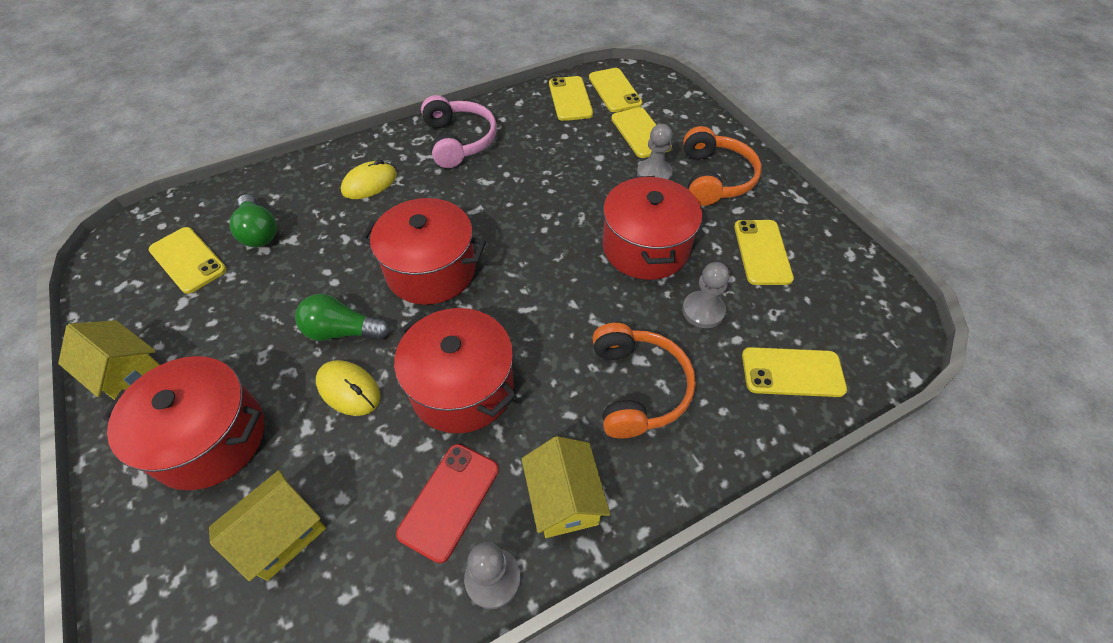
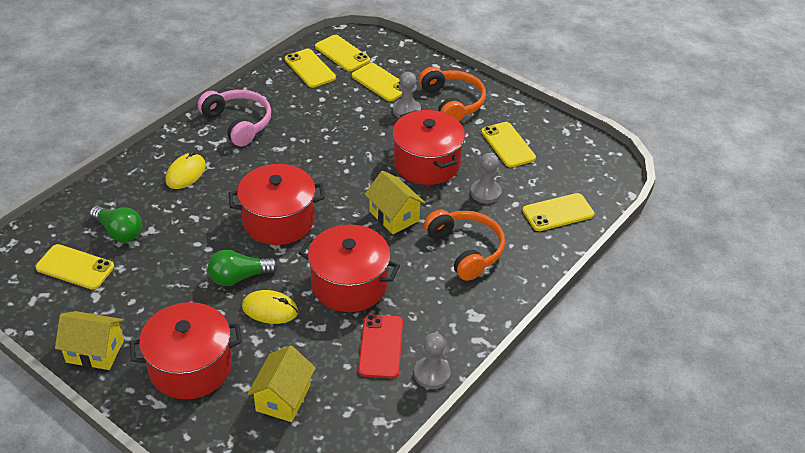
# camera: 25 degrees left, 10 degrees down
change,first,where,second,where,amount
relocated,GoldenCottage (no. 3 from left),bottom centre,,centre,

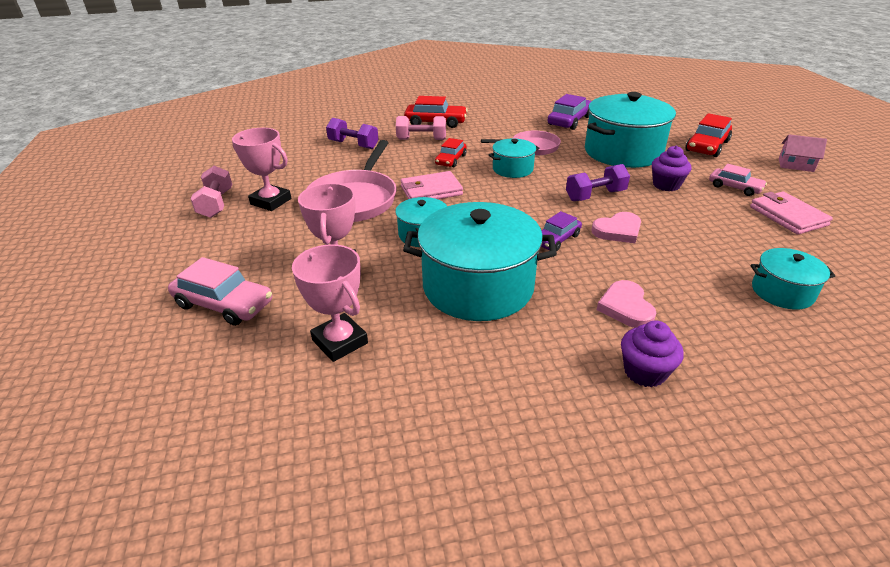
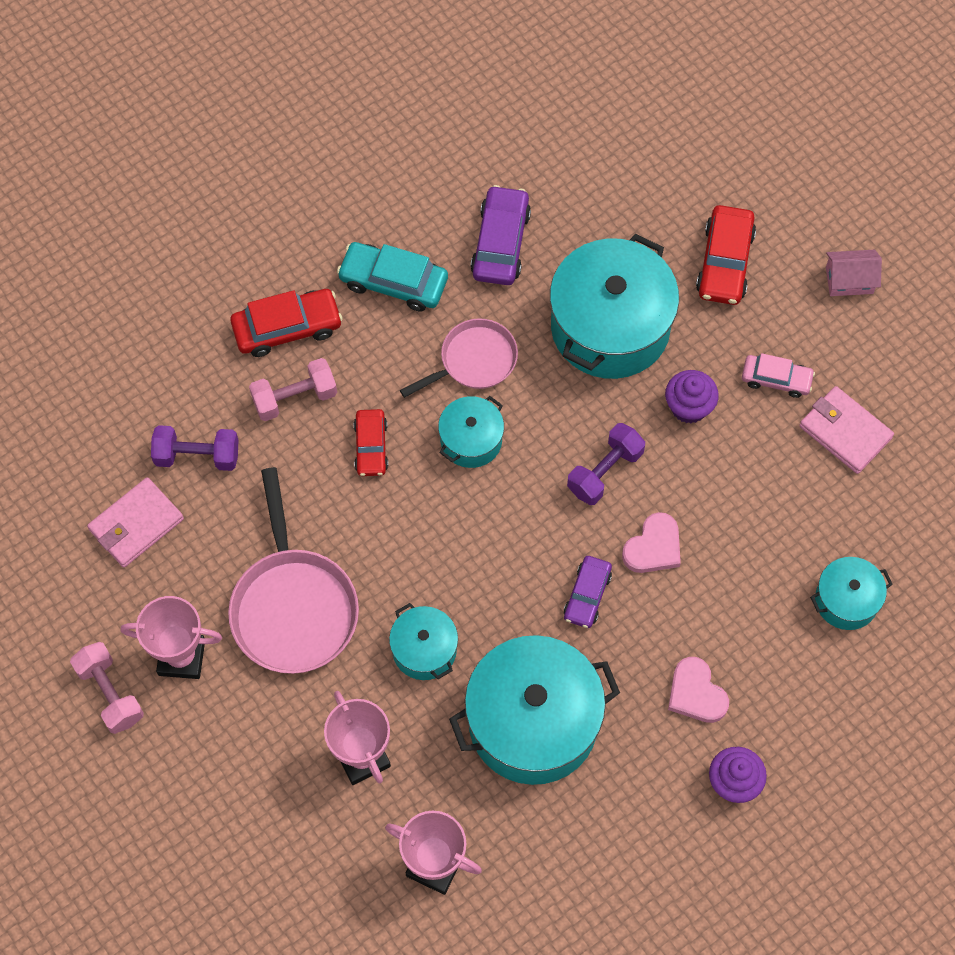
# camera: 25 degrees left, 30 degrees up
change,first,where,second,where,amount
missing,RosePinkToyCar (no. 1 from left),middle left,,,
appeared,,,TurquoiseToyCar,top centre,
relocated,RosePinkCardWallet (no. 1 from left),top centre,,middle left,

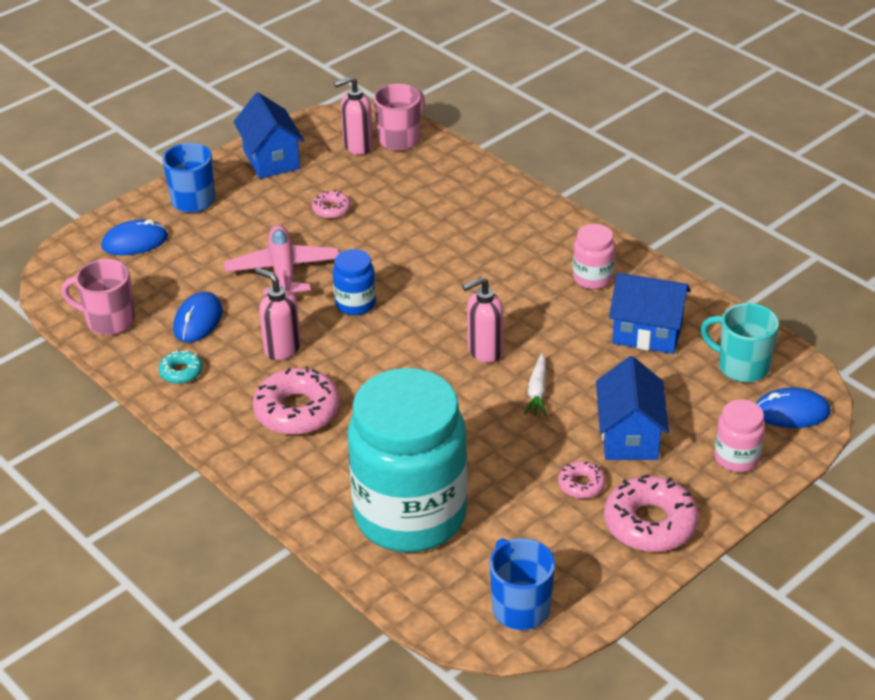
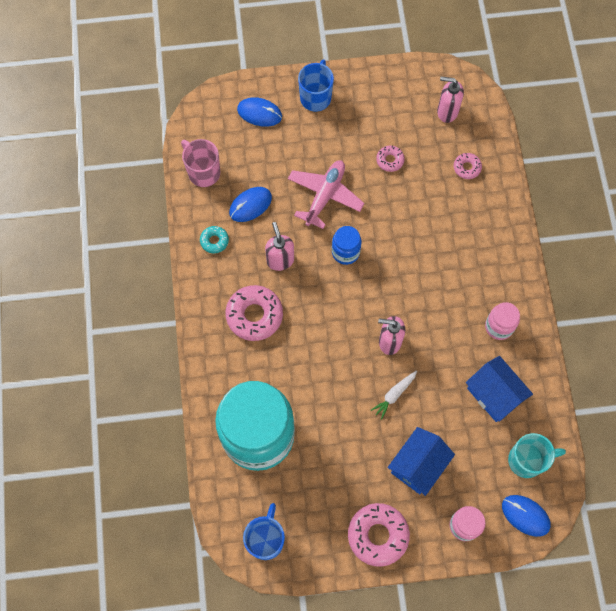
# camera: 35 degrees right, 30 degrees up
change,first,where,second,where,amount
missing,BlueCottage (no. 1 from left),top left,,,
missing,RosePinkMug (no. 2 from left),top centre,,,
relocated,RosePinkDonut (no. 3 from left in the first image),bottom centre,RosePinkDonut (no. 4 from left),top right,
spun,TurquoiseMug,middle right,,bottom right,105 degrees clockwise

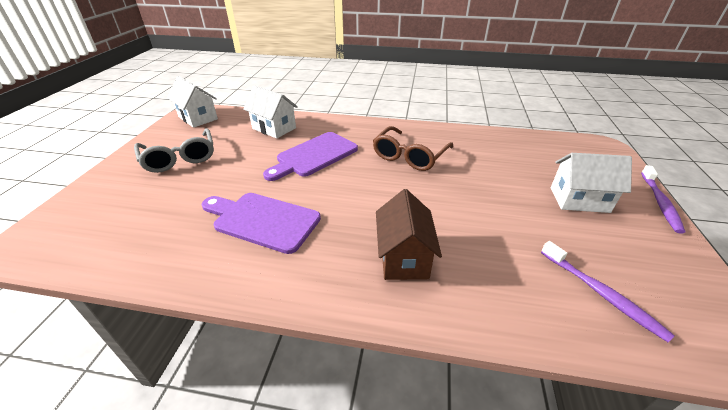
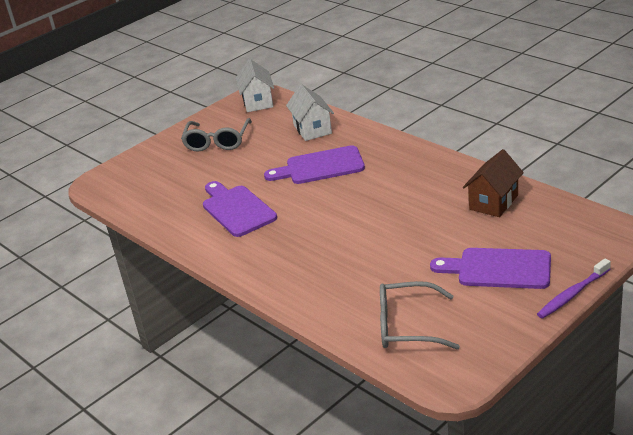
# camera: 40 degrees right, 5 degrees down
change,first,where,second,where,amount
missing,DarkBrownGlasses,centre,,,
relocated,DarkBrownCottage,centre,,middle right,
exchanged,VioletToothBrush (no. 1 from left),bottom right,AshGreyGlasses (no. 2 from left),bottom centre,
exchanged,PureWhiteCottage (no. 3 from left),middle right,VioletChoppingBoard (no. 3 from left),middle right,

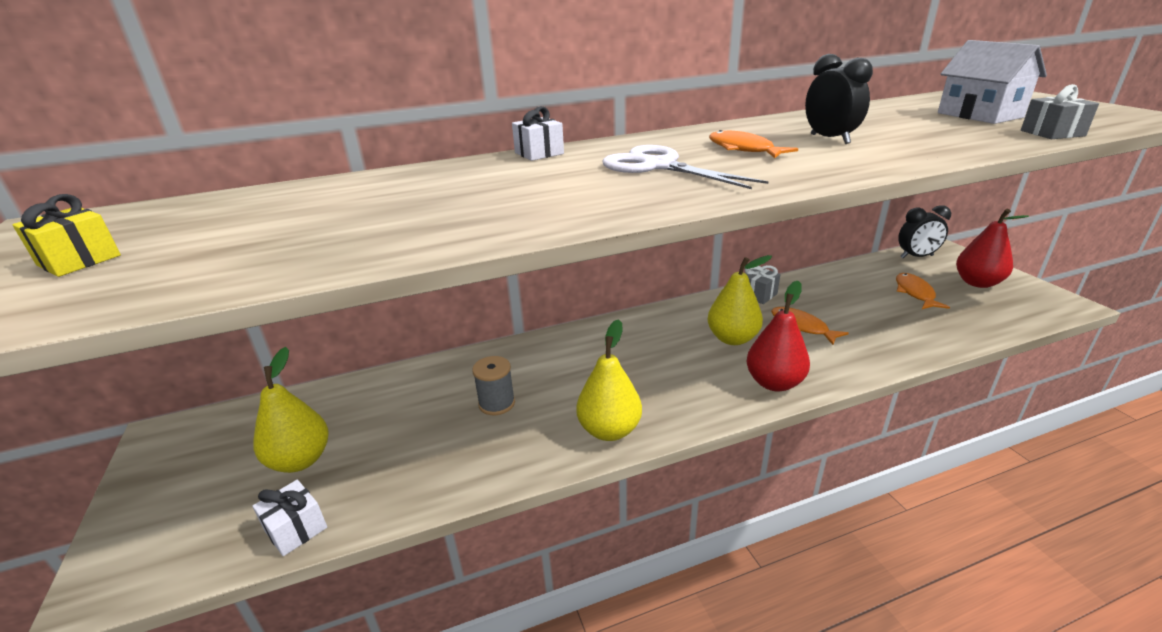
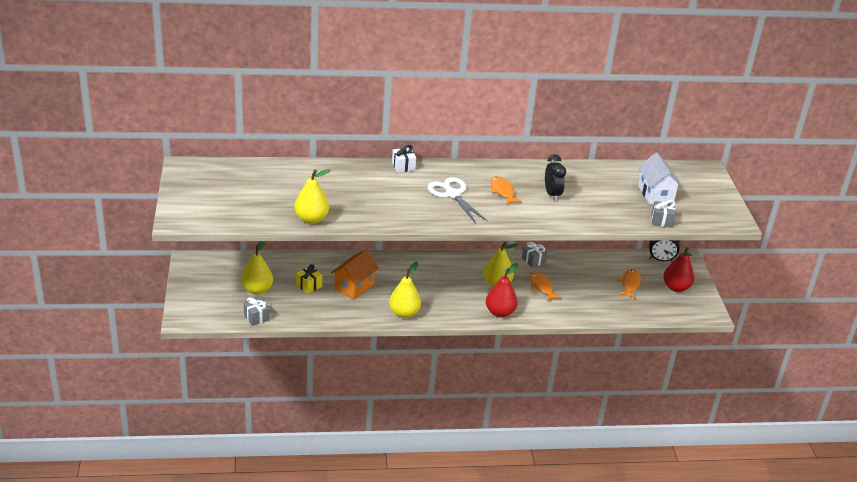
# camera: 10 degrees right, 5 degrees up
change,first,where,second,where,amount
appeared,,,GoldenPear (no. 2 from left),centre,
relocated,GoldenWrappedGift,middle left,,centre,
exchanged,AshGreyReelOfThread,centre,BrightOrangeCottage,centre,
colour,PureWhiteWrappedGift (no. 1 from left),bottom left,AshGreyWrappedGift (no. 1 from left),middle left,

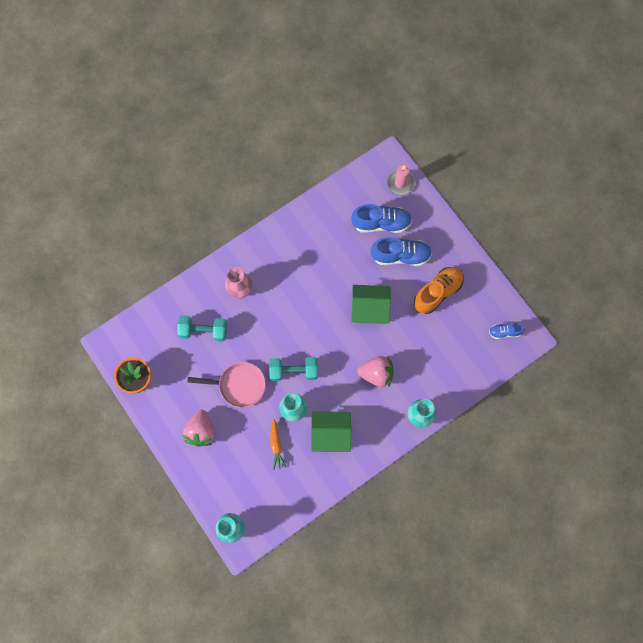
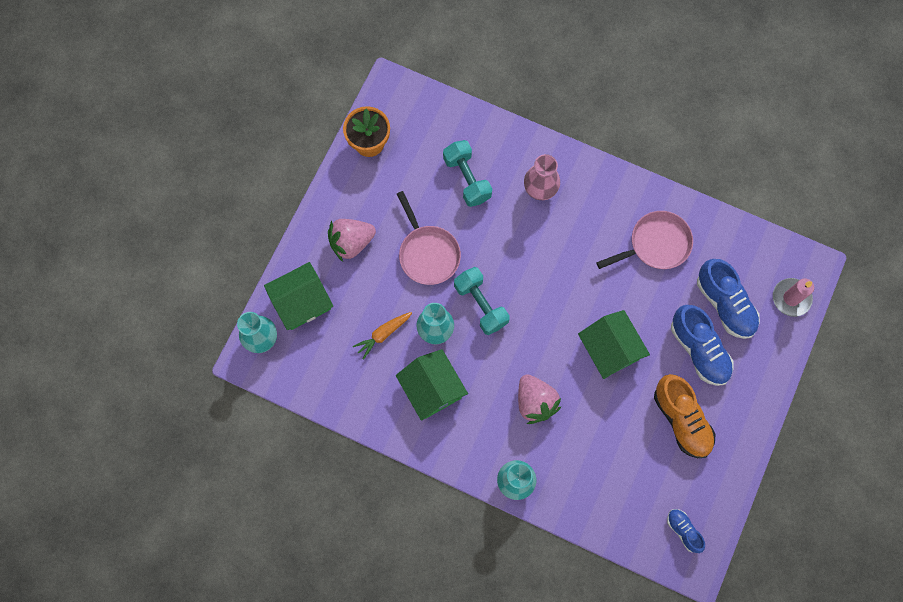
# camera: 60 degrees right, 0 degrees up
change,first,where,second,where,amount
appeared,,,GreenCottage (no. 1 from left),middle left,
appeared,,,RosePinkFryingPan (no. 2 from left),middle right,
spun,BrightOrangeSneaker,middle right,,bottom right,45 degrees clockwise

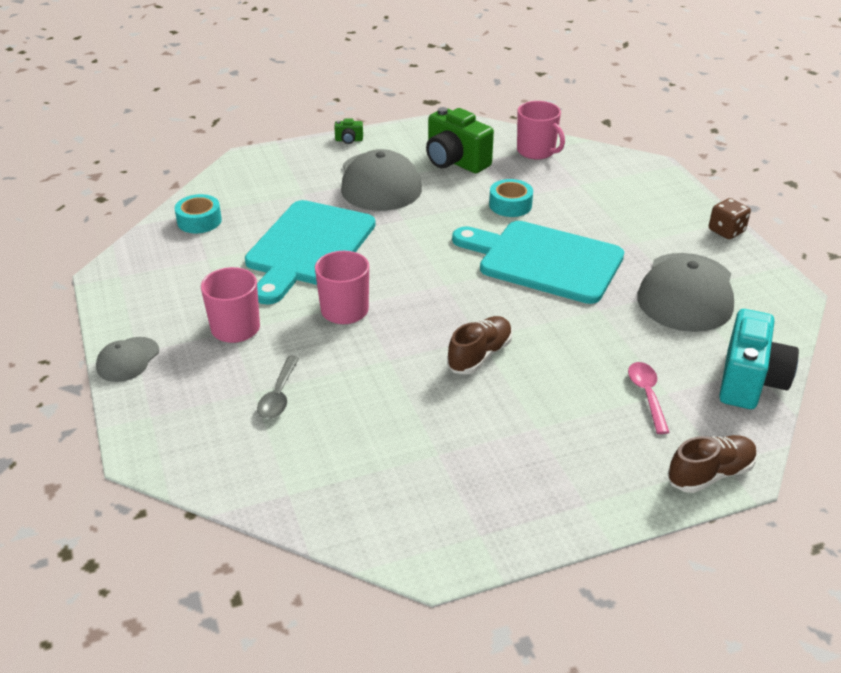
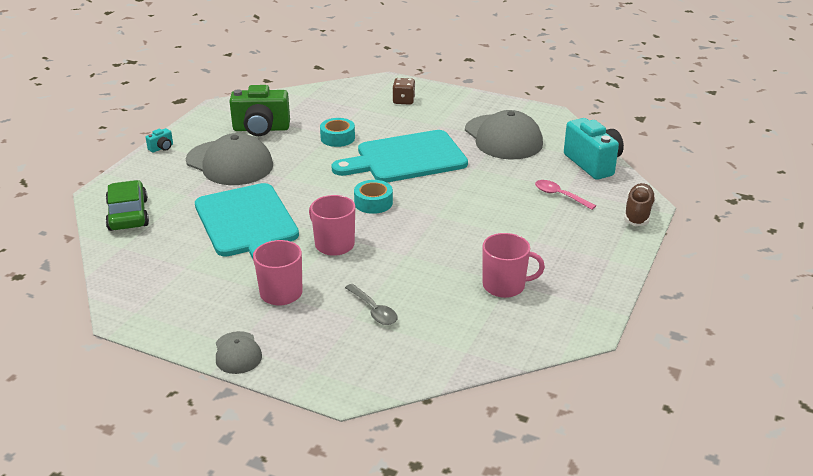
# camera: 45 degrees left, 5 degrees down
change,first,where,second,where,amount
missing,DarkBrownSneaker (no. 1 from left),centre,,,
appeared,,,GreenToyCar,middle left,
relocated,TurquoiseStickyTape (no. 1 from left in the first image),top left,TurquoiseStickyTape (no. 2 from left),centre,
relocated,RosePinkMug (no. 3 from left),top centre,,centre,
relocated,DarkBrownGameDie,top right,,top centre,
colour,GreenCompactCamera (no. 1 from left),top centre,TurquoiseCompactCamera (no. 1 from left),top left,

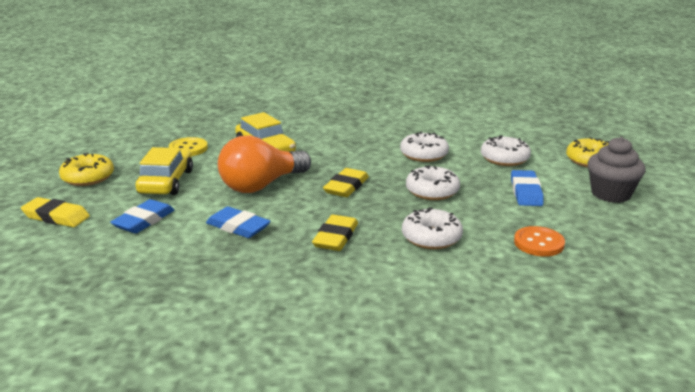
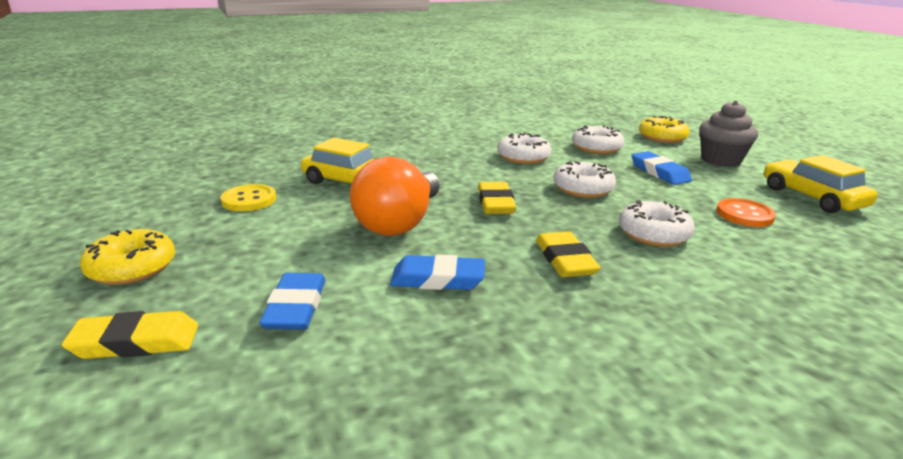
# camera: 30 degrees left, 0 degrees up
change,first,where,second,where,amount
relocated,GoldenToyCar (no. 1 from left in the first image),middle left,GoldenToyCar (no. 2 from left),middle right,

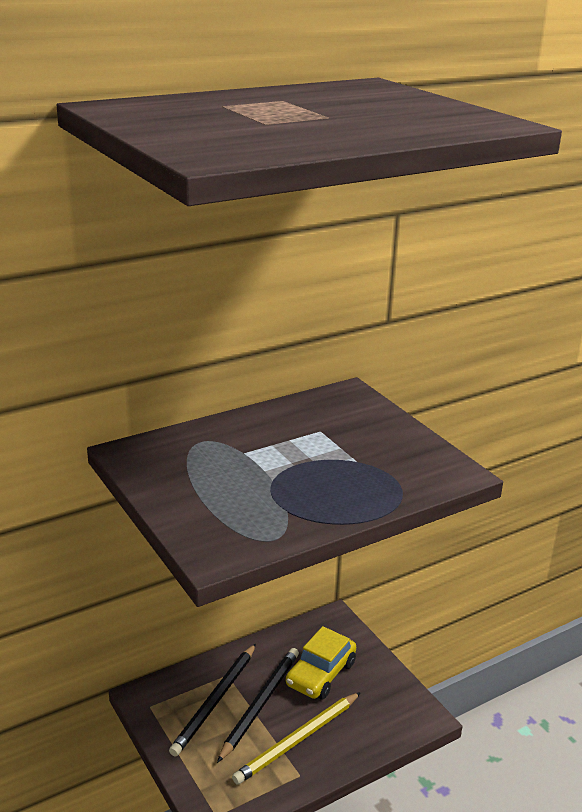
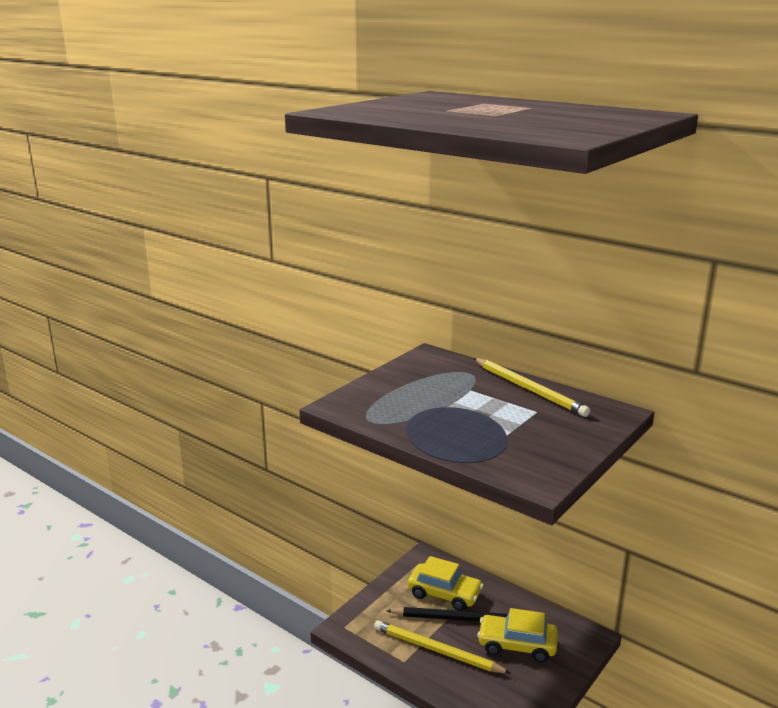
# camera: 70 degrees right, 5 degrees down
change,first,where,second,where,amount
appeared,,,GoldenWoodenPencil (no. 2 from left),middle right,
exchanged,JetBlackWoodenPencil (no. 1 from left),bottom centre,GoldenToyCar (no. 1 from left),bottom centre,

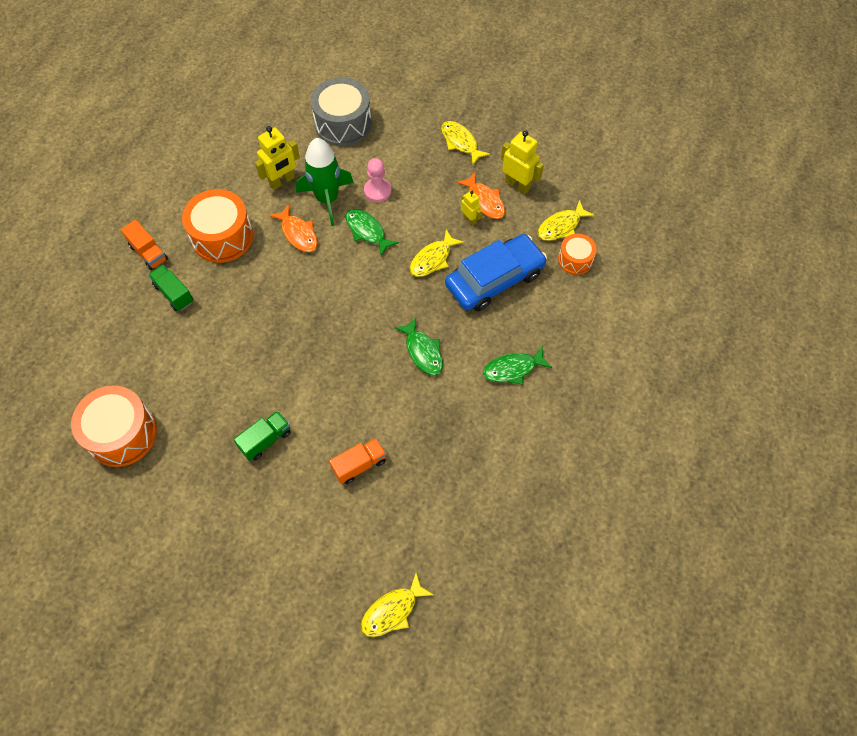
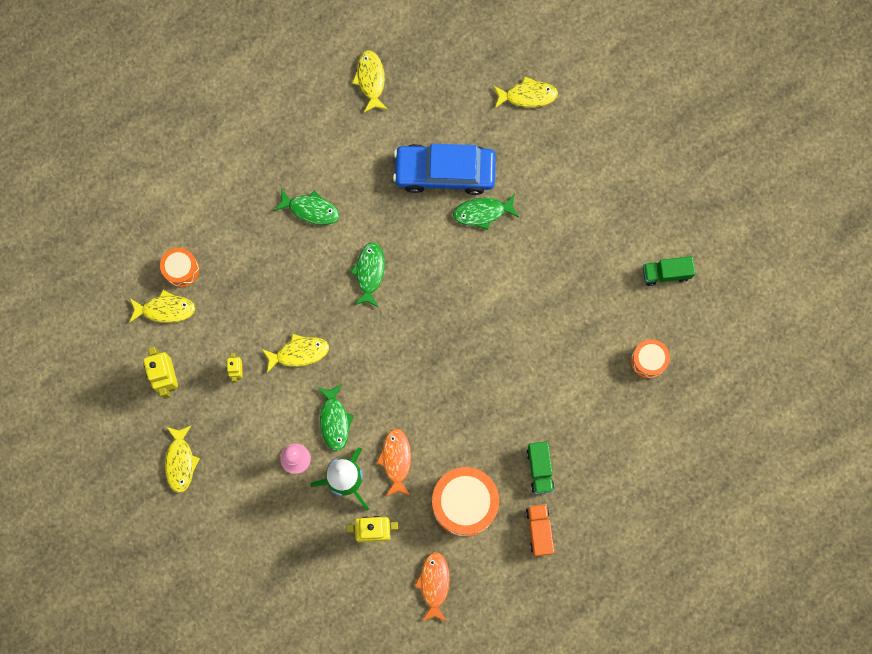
# camera: 145 degrees left, 15 degrees up
change,first,where,second,where,amount
missing,AshGreySnareDrum,top centre,,,
appeared,,,GoldenFishFigure (no. 4 from left),top centre,
relocated,GreenToyTruck (no. 2 from left),middle left,,middle right,
relocated,BlueToyCar,centre,,top centre,
relocated,BrightOrangeFishFigure (no. 2 from left),top centre,,bottom centre,
exchanged,BrightOrangeToyTruck (no. 2 from left),centre,GreenFishFigure (no. 4 from left),top centre,
size,BrightOrangeSnareDrum (no. 1 from left in the first image),middle left,BrightOrangeSnareDrum (no. 3 from left),middle right,x0.56

